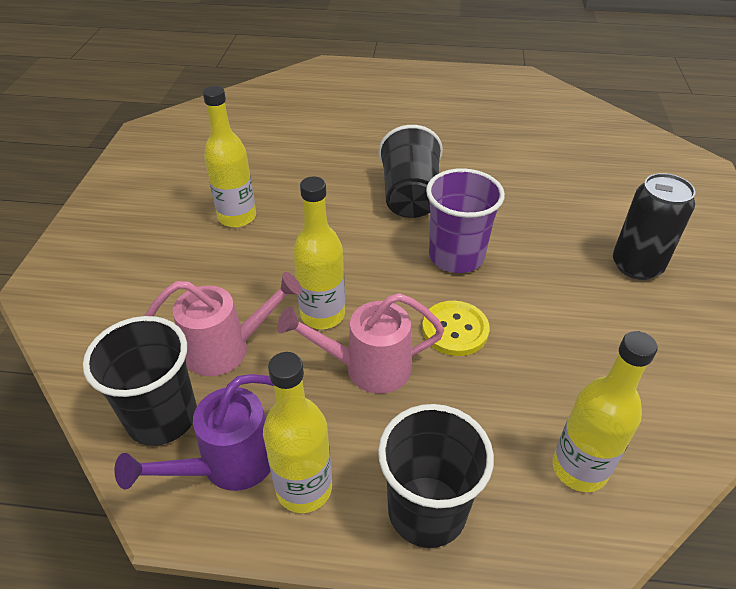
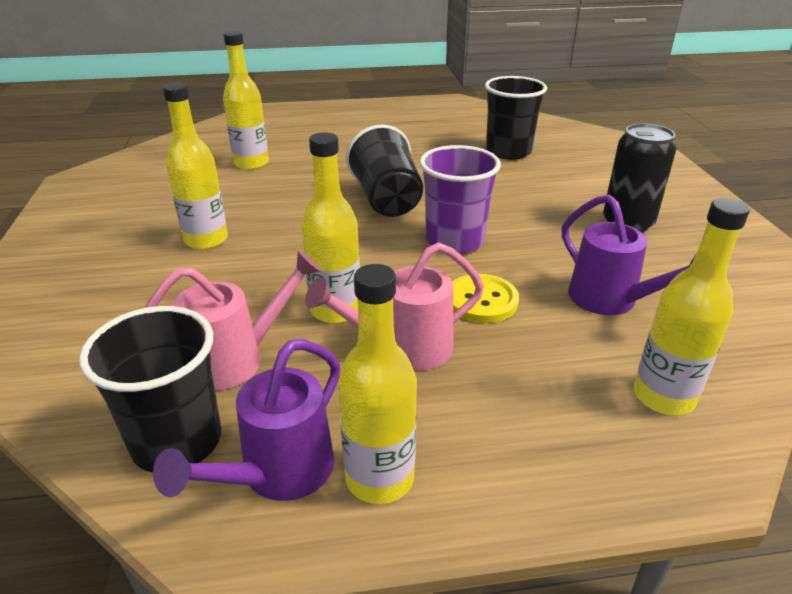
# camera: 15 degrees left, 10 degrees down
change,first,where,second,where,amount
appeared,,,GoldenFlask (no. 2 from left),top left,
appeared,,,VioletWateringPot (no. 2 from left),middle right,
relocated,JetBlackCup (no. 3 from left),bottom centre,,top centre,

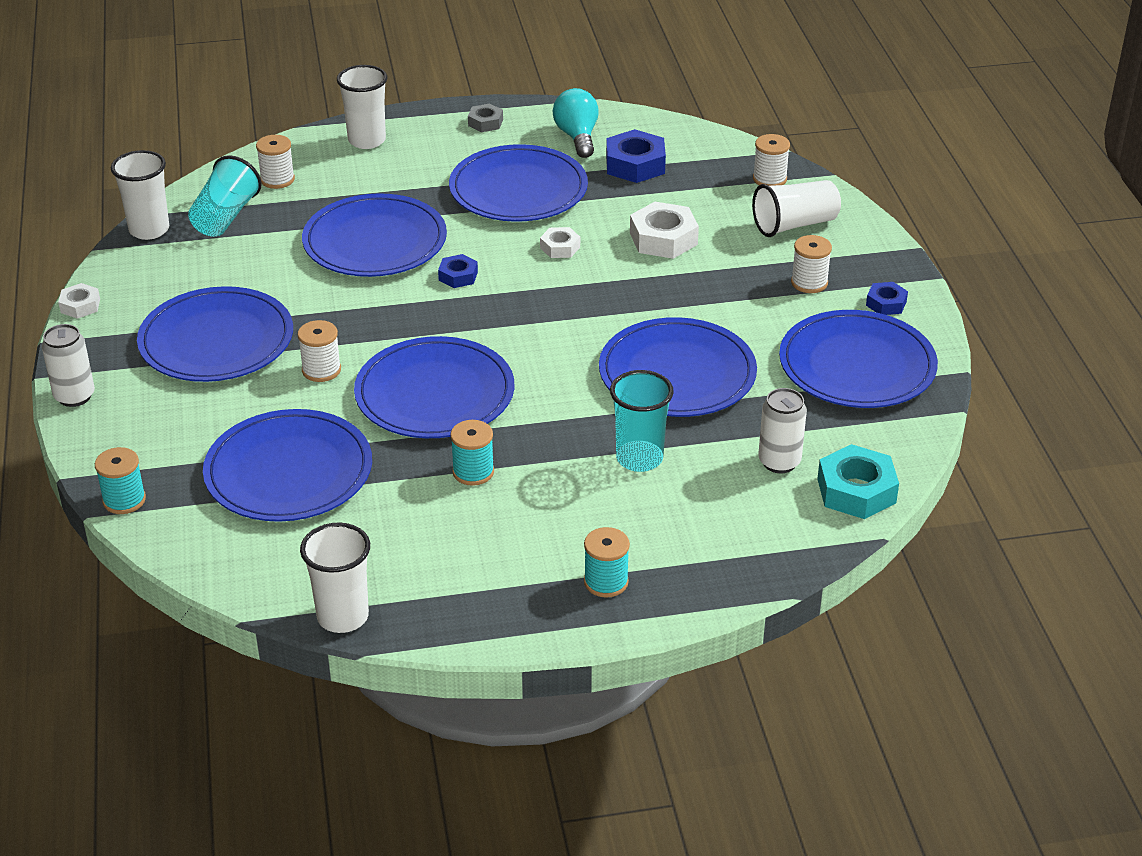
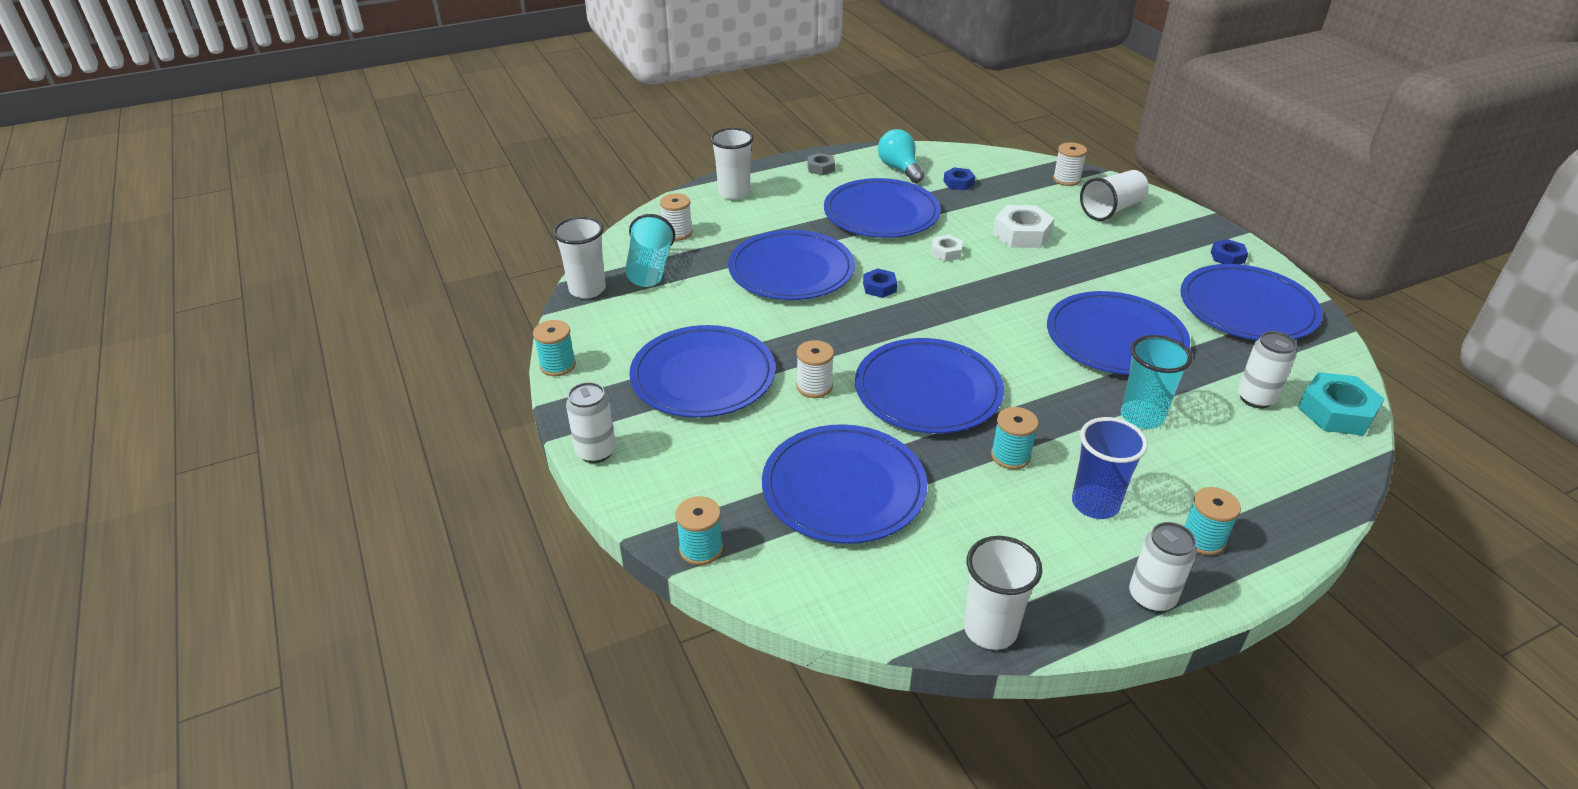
# camera: 15 degrees left, 0 degrees up
change,first,where,second,where,amount
missing,PureWhiteReelOfThread (no. 4 from left),top right,,,
appeared,,,BlueCup,middle right,
appeared,,,PureWhiteSodaCan (no. 2 from left),bottom right,
exchanged,PureWhiteHexNut (no. 1 from left),middle left,TurquoiseReelOfThread (no. 1 from left),centre,
size,BlueHexNut (no. 2 from left),top centre,,top centre,x0.57

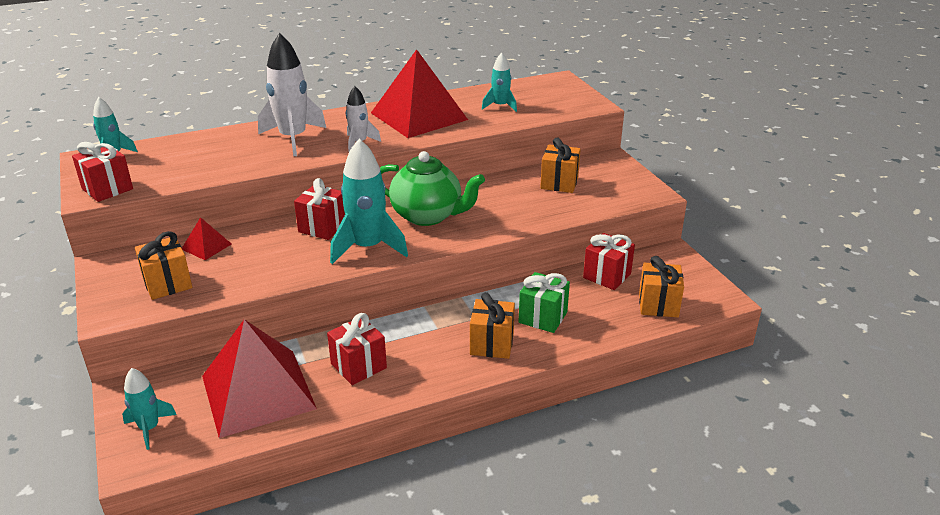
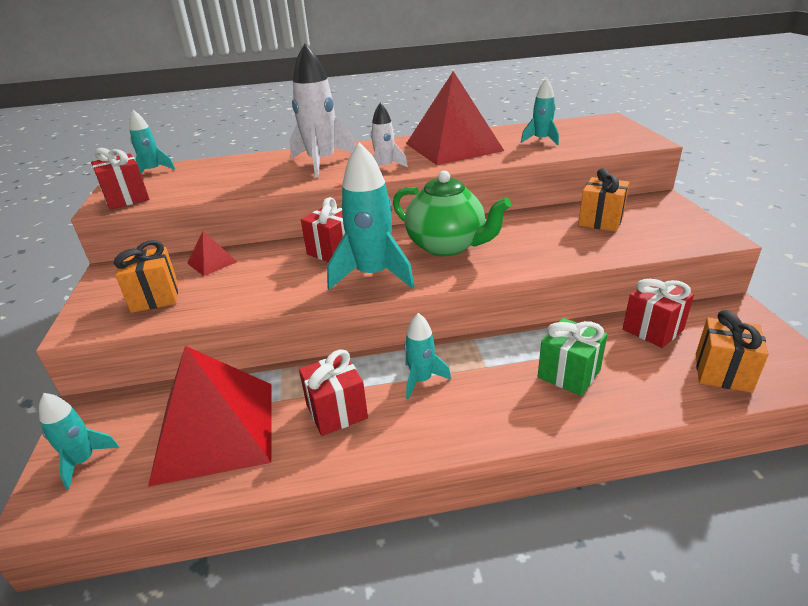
# camera: 15 degrees right, 0 degrees up
change,first,where,second,where,amount
missing,BrightOrangeWrappedGift (no. 2 from left),centre,,,
appeared,,,TurquoiseSpaceship (no. 4 from left),centre,

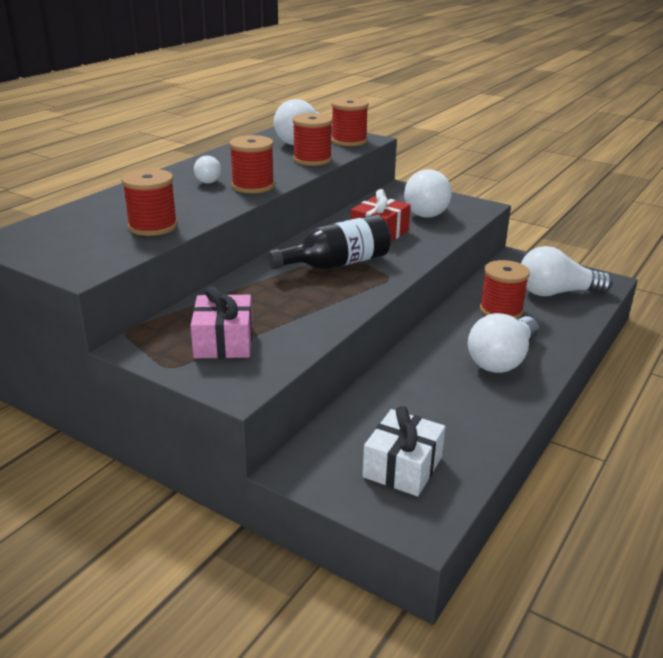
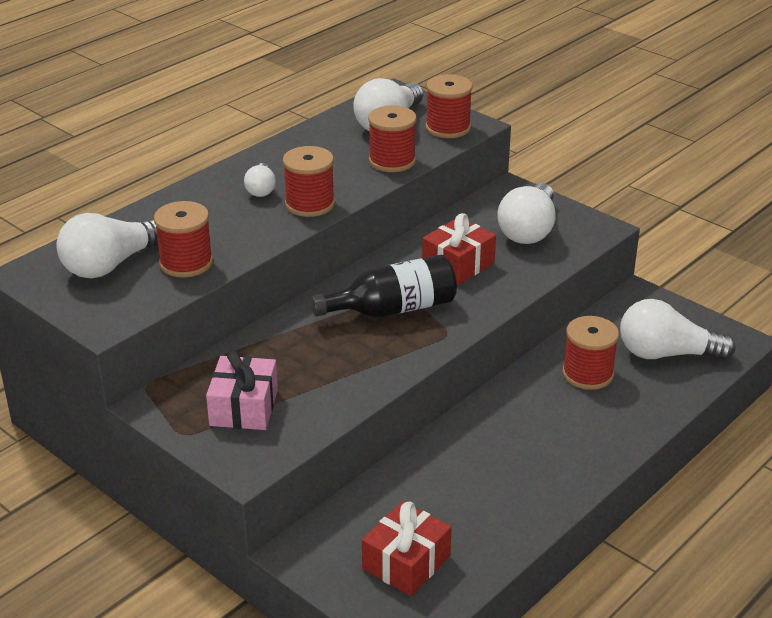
# camera: 10 degrees right, 5 degrees up
change,first,where,second,where,amount
relocated,PureWhiteLightbulb (no. 4 from left in the first image),middle right,PureWhiteLightbulb (no. 1 from left),middle left,
colour,PureWhiteWrappedGift,bottom centre,RedWrappedGift (no. 1 from left),bottom centre,

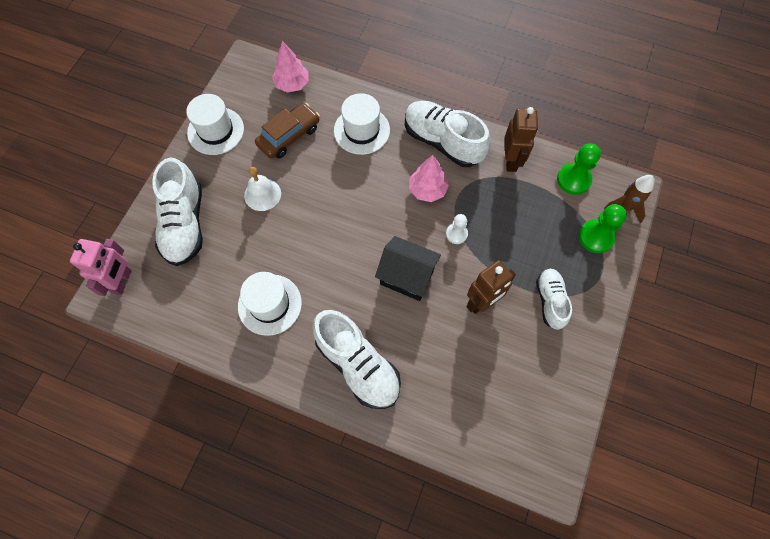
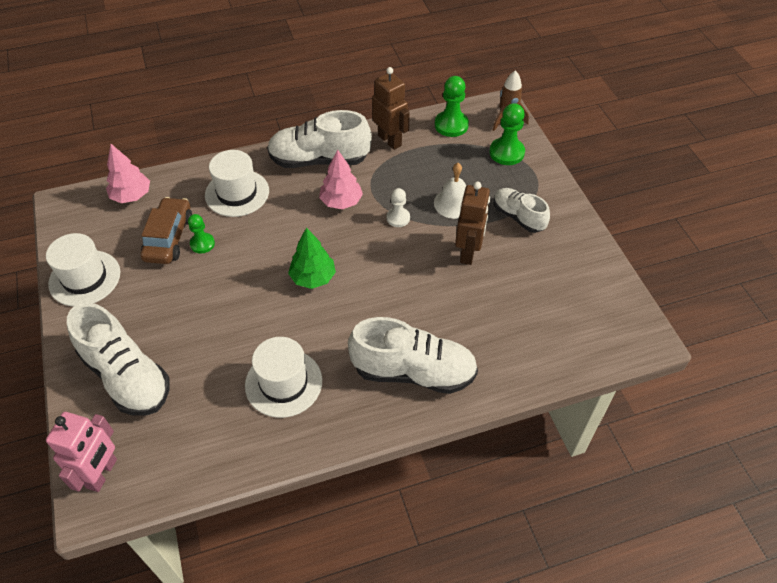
# camera: 40 degrees left, 15 degrees down
change,first,where,second,where,amount
missing,JetBlackCottage,centre,,,
appeared,,,GreenGamePawn (no. 1 from left),middle left,
appeared,,,GreenFirTree,centre,
relocated,PureWhiteBell,centre,,top centre,
spun,RosePinkToyRobot,middle left,,bottom left,45 degrees clockwise

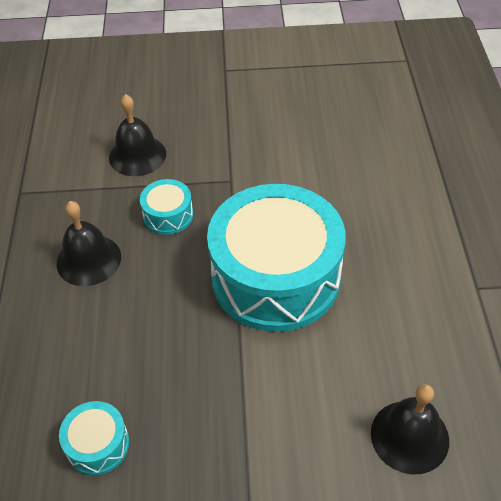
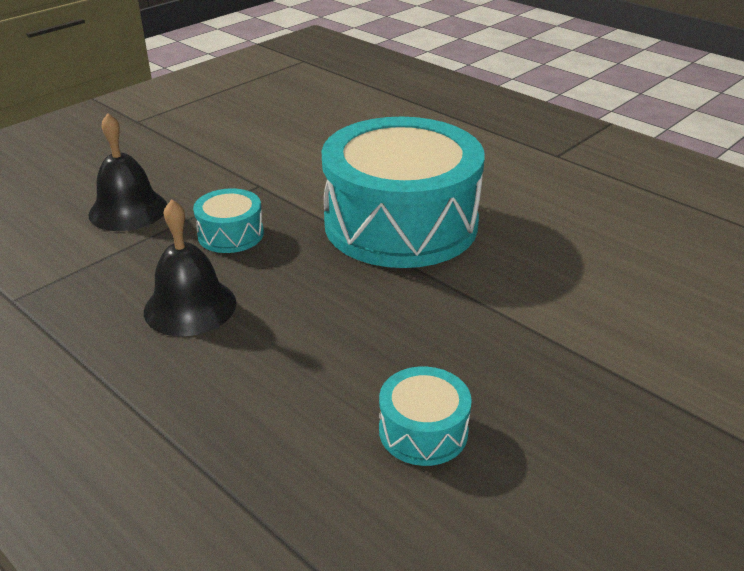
# camera: 45 degrees left, 15 degrees down
change,first,where,second,where,amount
missing,JetBlackBell (no. 3 from left),bottom right,,,

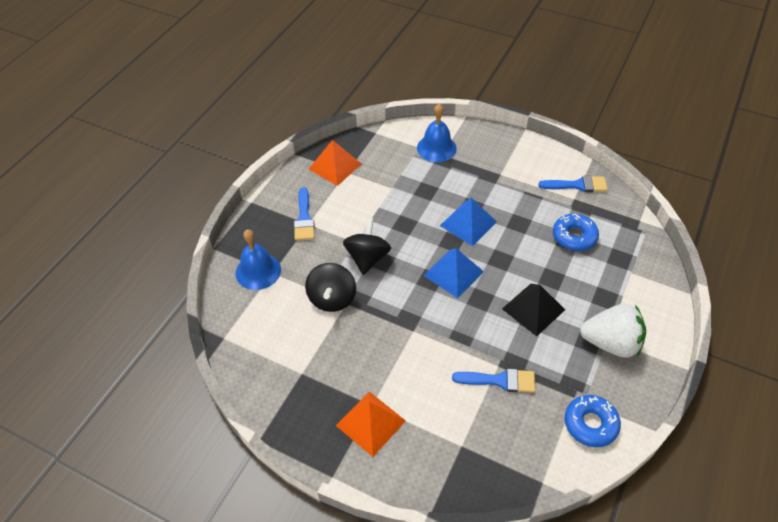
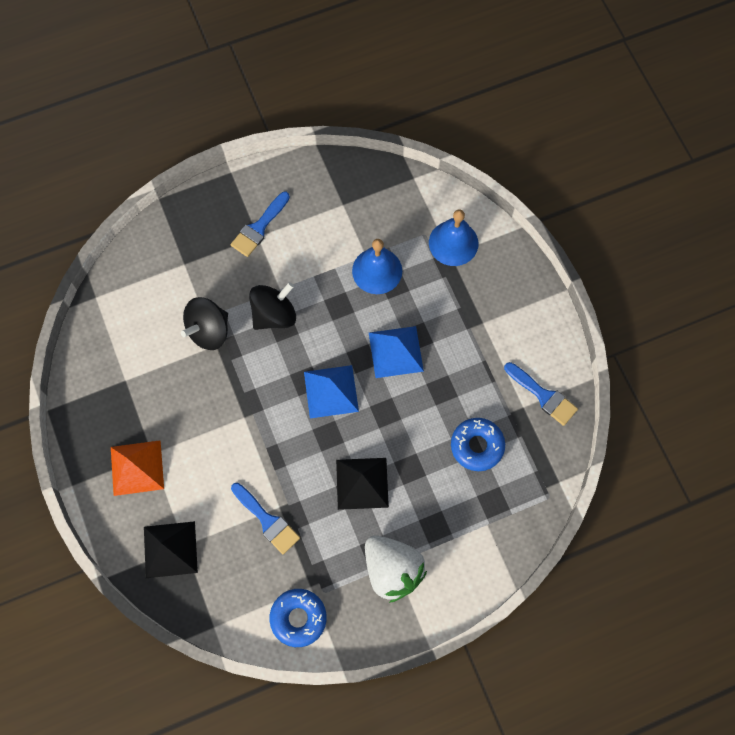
# camera: 40 degrees right, 20 degrees up
change,first,where,second,where,amount
missing,BrightOrangeSolidPyramid (no. 1 from left),top centre,,,
appeared,,,JetBlackSolidPyramid (no. 1 from left),bottom left,
relocated,BlueBell (no. 1 from left),middle left,,centre,

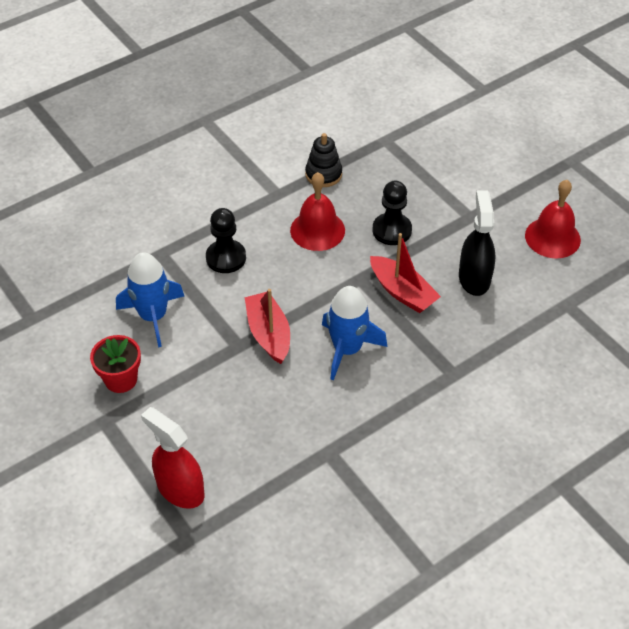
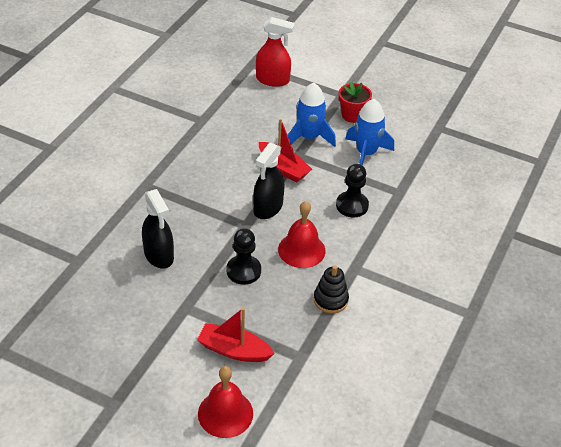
# camera: 150 degrees right, 5 degrees down
change,first,where,second,where,amount
appeared,,,JetBlackSprayCleaner (no. 2 from left),centre,
relocated,BlueSpaceship (no. 2 from left in the first image),centre,BlueSpaceship (no. 1 from left),top centre,
relocated,RedToyBoat (no. 2 from left in the first image),centre,RedToyBoat (no. 1 from left),bottom centre,
relocated,RedBell (no. 2 from left in the first image),middle right,RedBell (no. 1 from left),bottom centre,

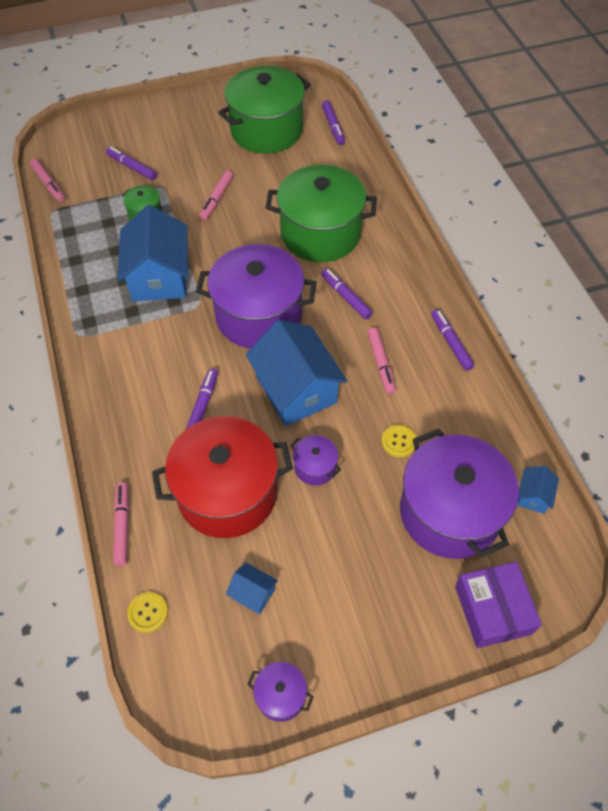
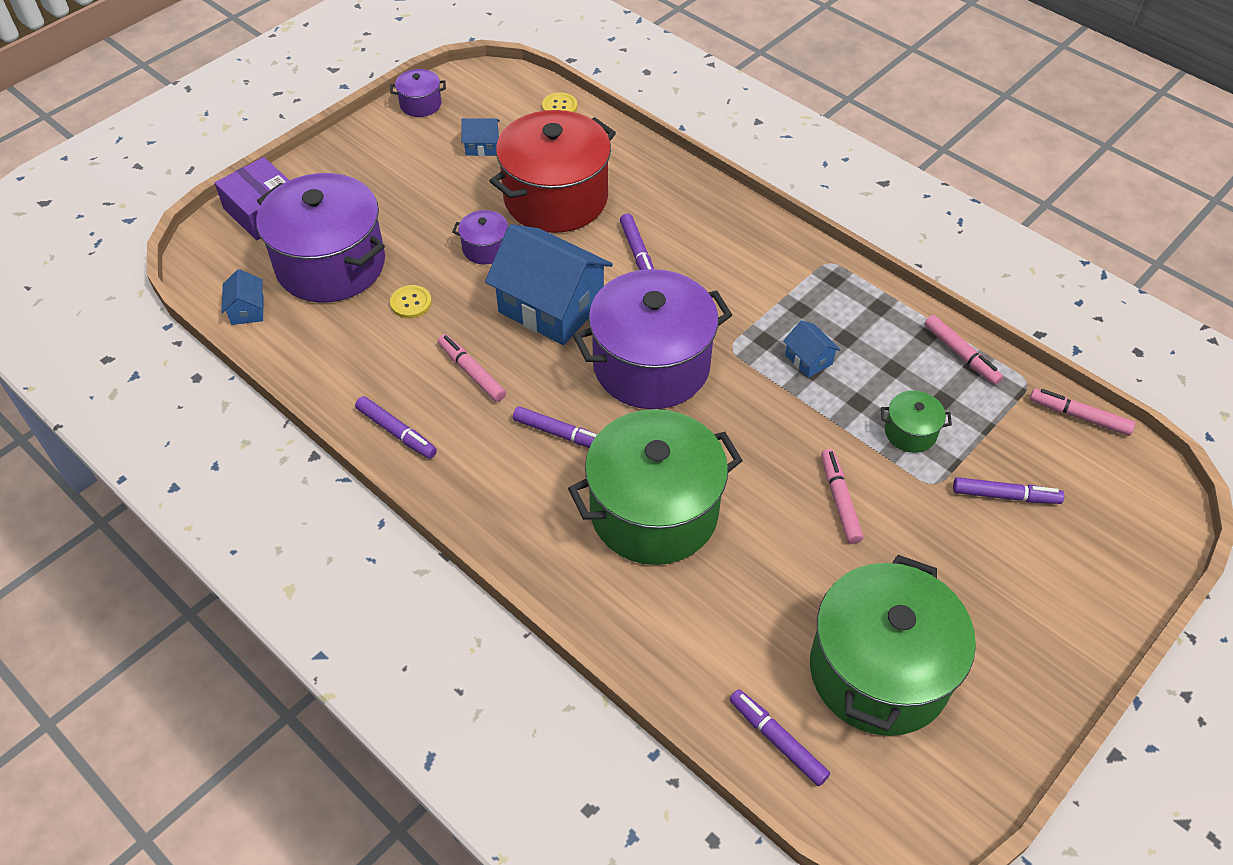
# camera: 150 degrees right, 5 degrees down
change,first,where,second,where,amount
relocated,RosePinkMarker (no. 2 from left in the first image),middle left,RosePinkMarker (no. 3 from left),middle right,
size,BlueCottage (no. 1 from left in the first image),top left,BlueCottage (no. 4 from left),centre,x0.44

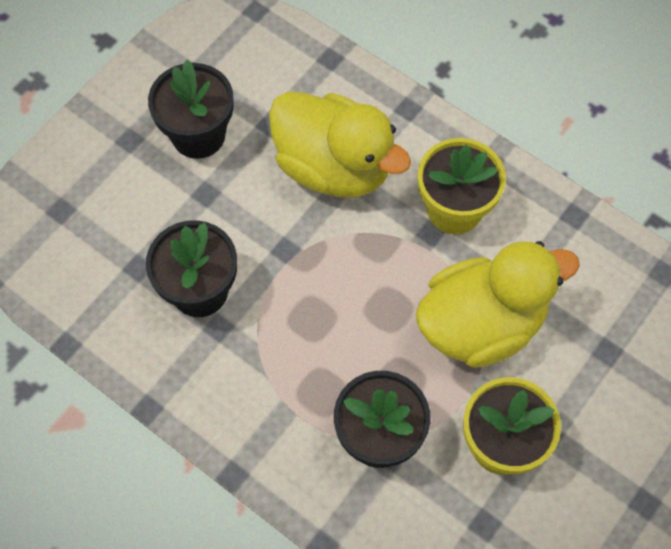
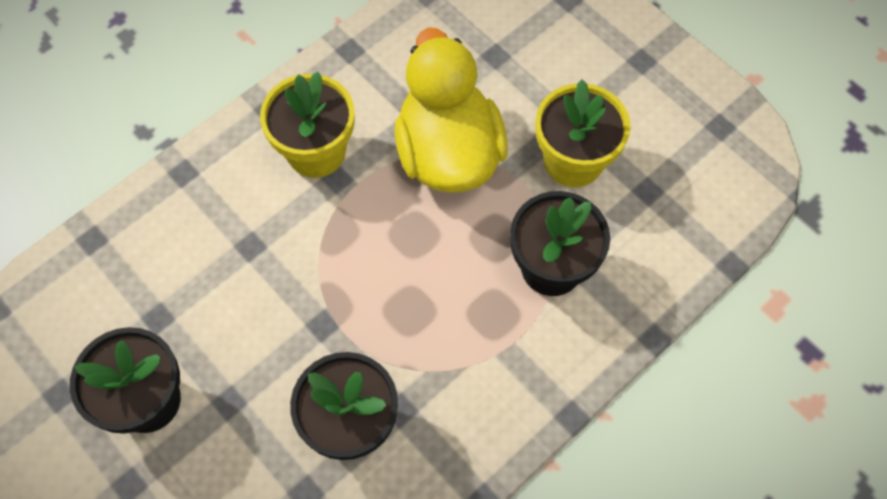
# camera: 80 degrees left, 0 degrees up
change,first,where,second,where,amount
missing,GoldenRubberDuck (no. 1 from left),top centre,,,

